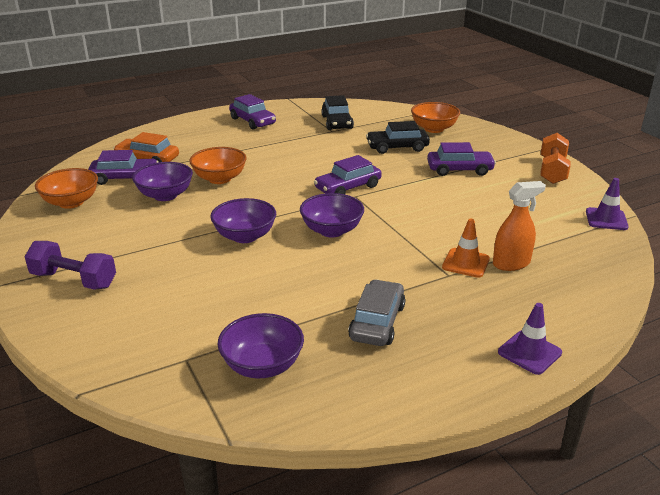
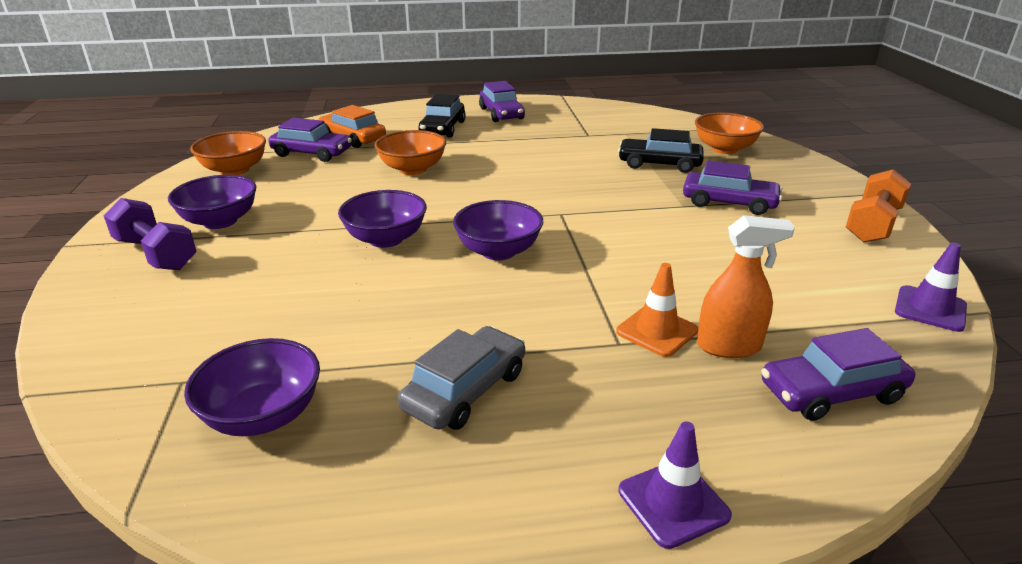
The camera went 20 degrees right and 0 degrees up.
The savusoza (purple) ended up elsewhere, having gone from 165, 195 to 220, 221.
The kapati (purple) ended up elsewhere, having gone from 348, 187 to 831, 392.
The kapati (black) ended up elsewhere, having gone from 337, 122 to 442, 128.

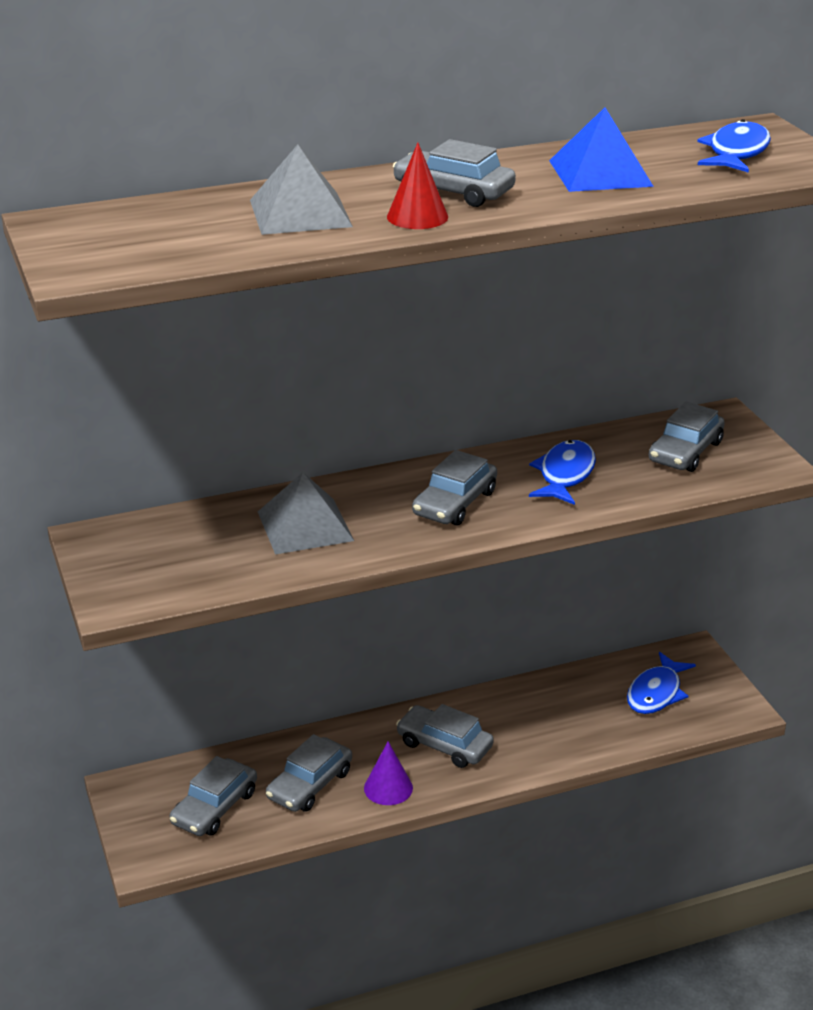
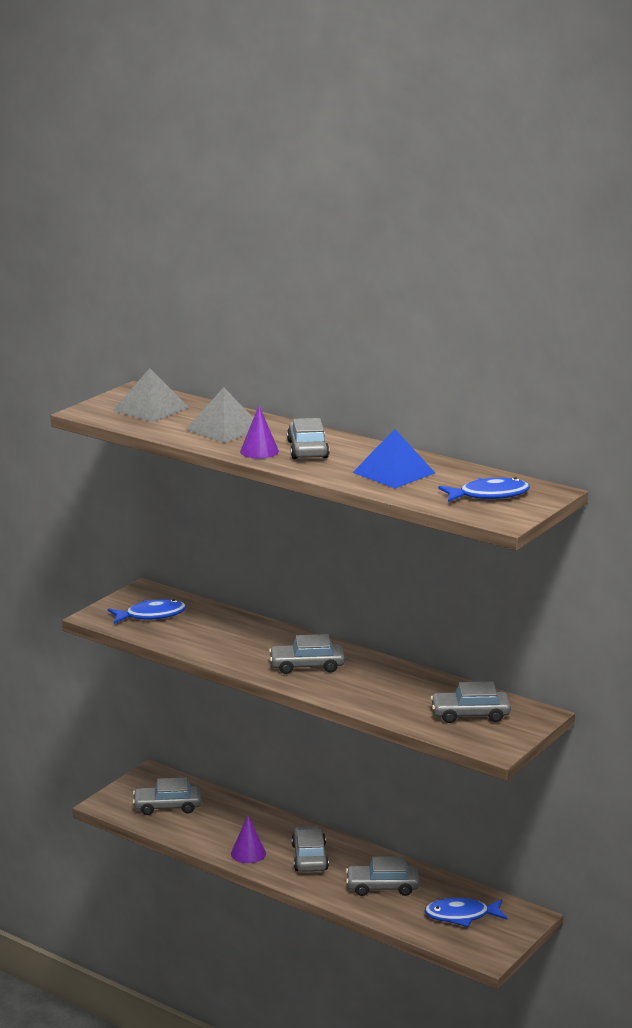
The camera went 55 degrees right and 10 degrees down.
The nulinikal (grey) ended up elsewhere, having gone from 305, 526 to 150, 409.
The kapati (grey) ended up elsewhere, having gone from 310, 784 to 382, 887.
What was the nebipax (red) at 417, 217 turned into the nebipax (purple) at 259, 451.
The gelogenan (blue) ended up elsewhere, having gone from 565, 475 to 151, 615.

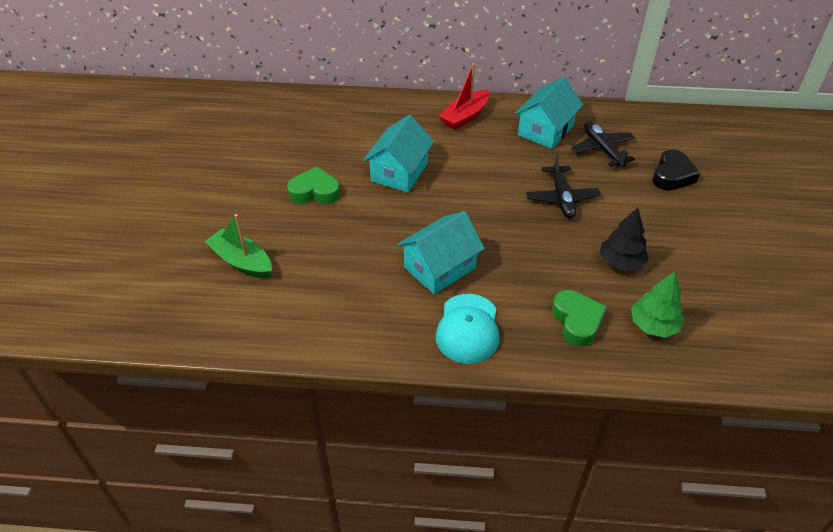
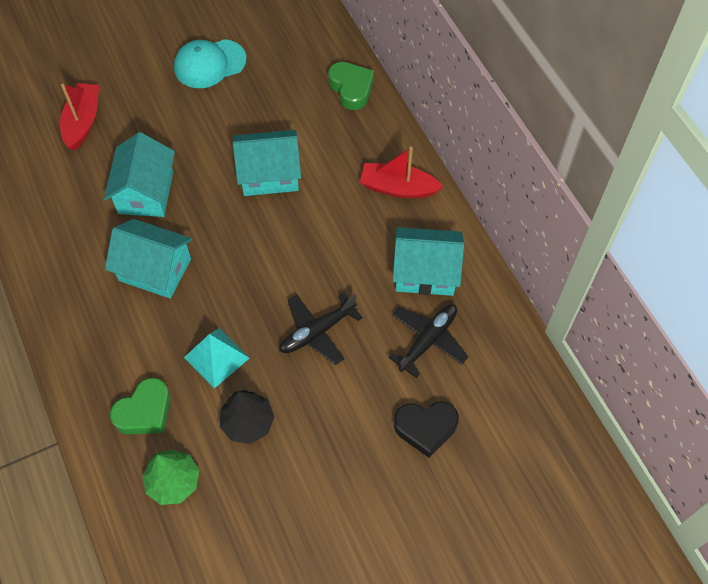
The camera went 60 degrees right and 15 degrees up.
What was the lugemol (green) at 242, 261 turned into the lugemol (red) at 83, 121.
The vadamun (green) ended up elsewhere, having gone from 315, 192 to 351, 88.
The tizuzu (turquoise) ended up elsewhere, having gone from 468, 329 to 209, 64.
The second view gained the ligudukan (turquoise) at 146, 192.
The second view gained the nulinikal (turquoise) at 216, 357.

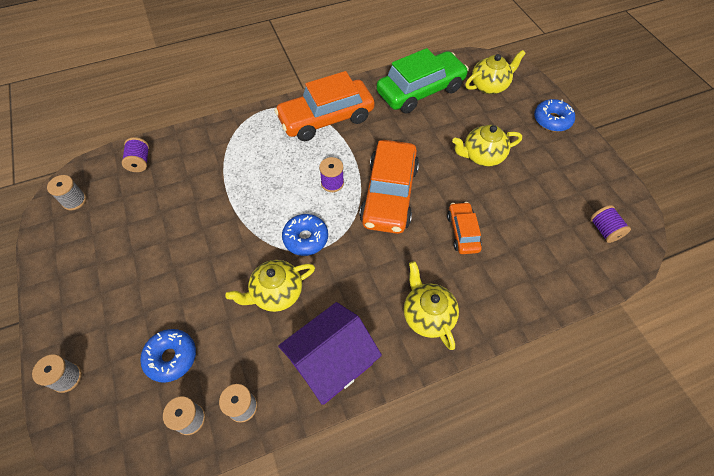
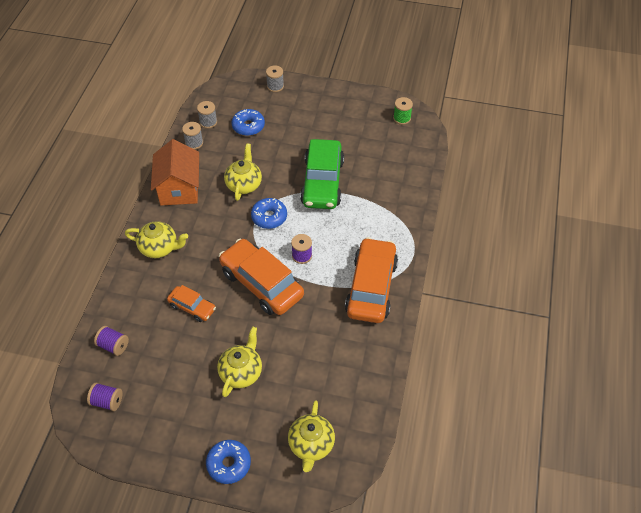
The camera went 125 degrees right and 5 degrees down.
What was the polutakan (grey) at 74, 201 turned into the polutakan (green) at 402, 118.
The polutakan (purple) ended up elsewhere, having gone from 140, 162 to 113, 346.
What was the ligudukan (purple) at 331, 362 turned into the ligudukan (orange) at 179, 188.
The kapati (green) ended up elsewhere, having gone from 420, 91 to 322, 182.

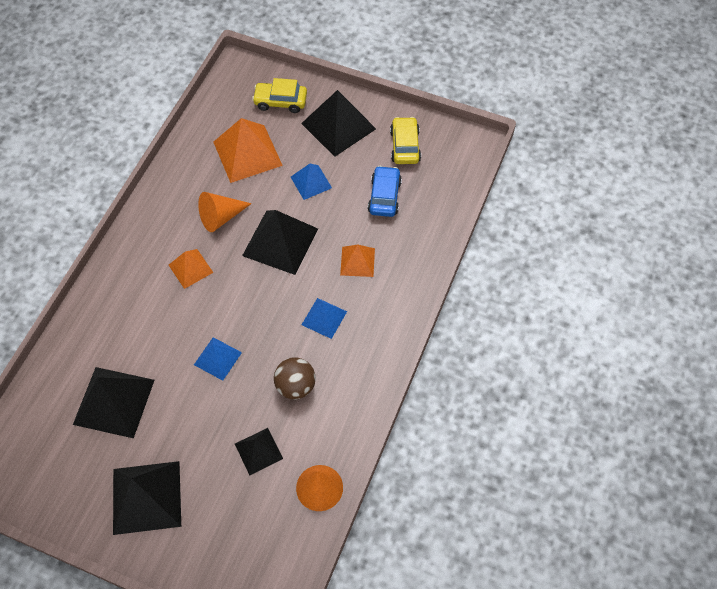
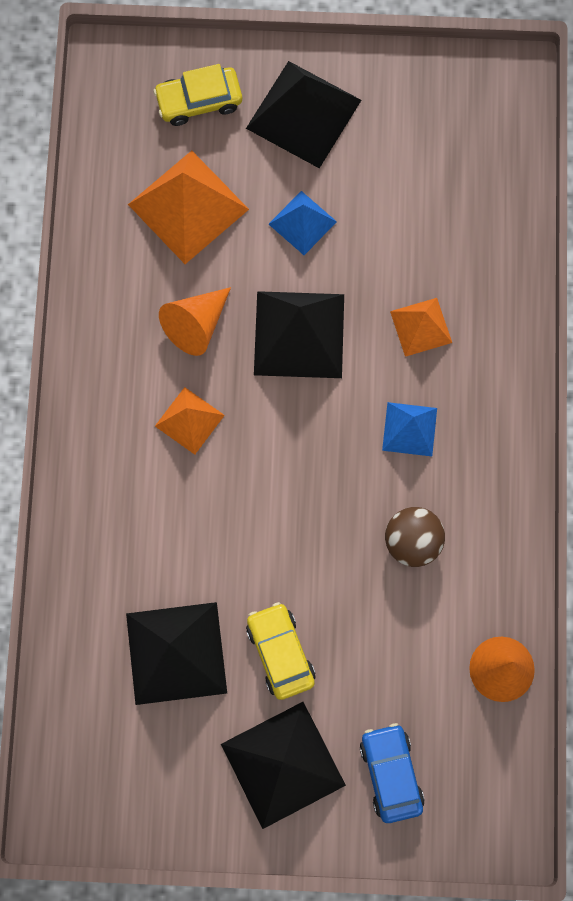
The camera went 20 degrees left and 15 degrees up.
The second view lost the nulinikal (blue) at 217, 358.
The second view lost the nulinikal (black) at 258, 451.
The kapati (blue) ended up elsewhere, having gone from 384, 196 to 391, 773.
The kapati (yellow) ended up elsewhere, having gone from 405, 146 to 280, 652.

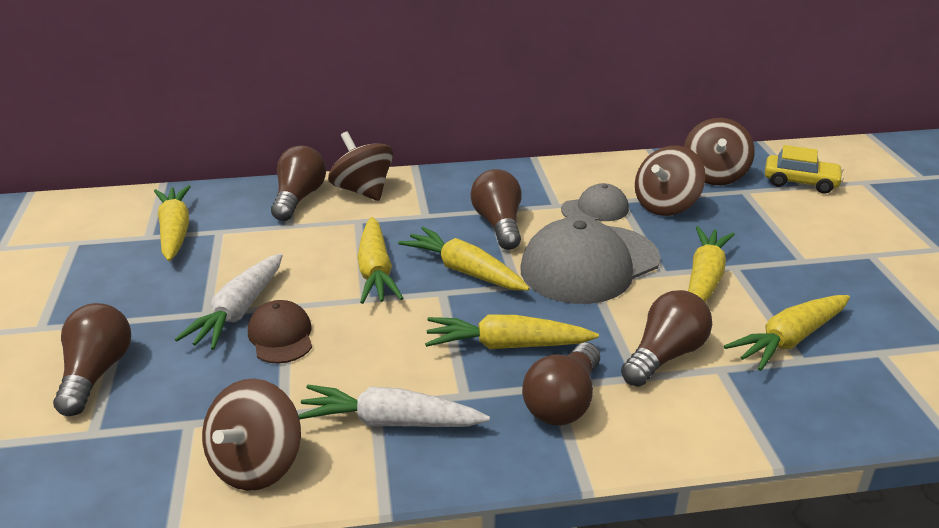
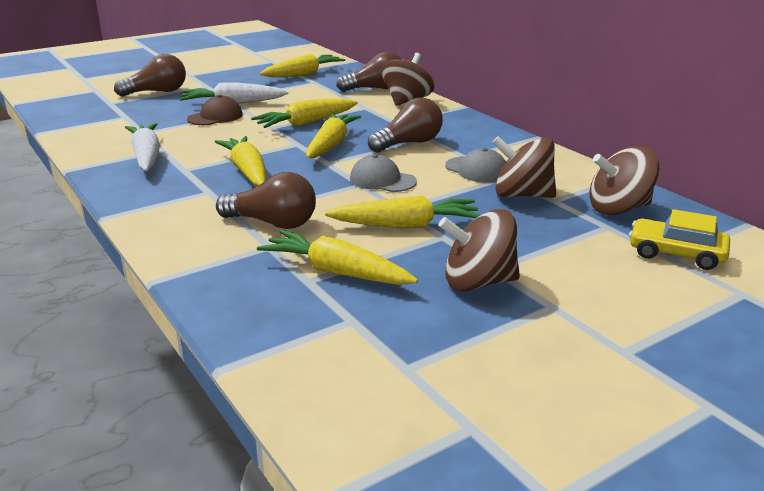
The camera went 65 degrees right and 5 degrees down.
The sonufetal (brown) ended up elsewhere, having gone from 257, 464 to 478, 282.
The size of the tizuzu (grey) at 589, 264 changed by a factor of 0.51.
The second view lost the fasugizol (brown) at 563, 402.
The kapati (yellow) at 800, 182 ended up facing another way, 120 degrees clockwise from before.

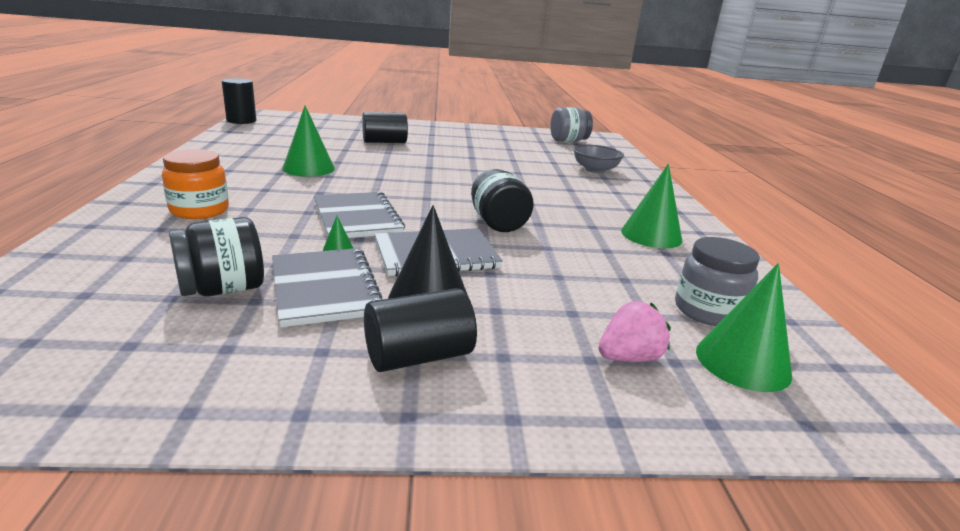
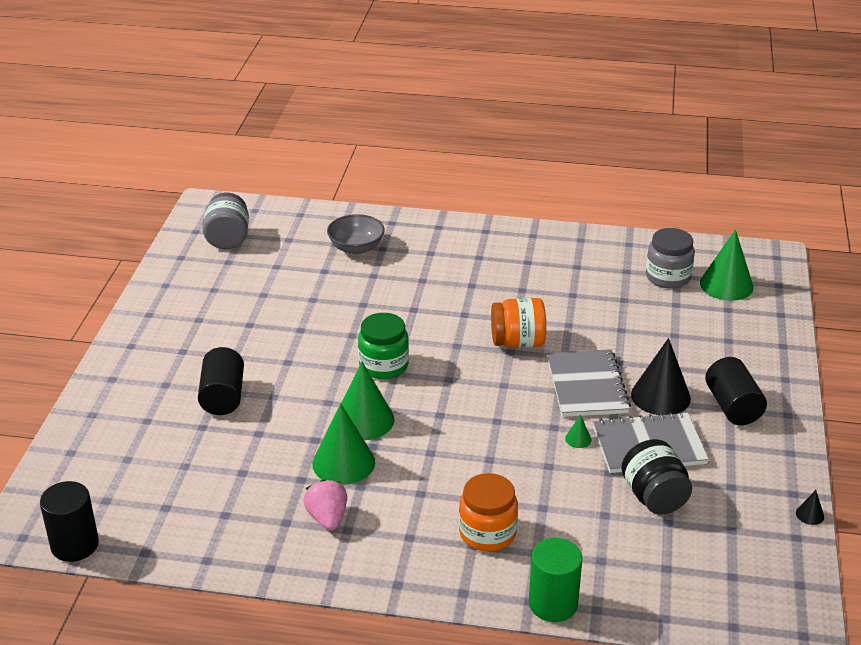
The camera went 75 degrees left and 10 degrees up.
The second view lost the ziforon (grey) at 357, 218.
What was the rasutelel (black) at 498, 223 turned into the rasutelel (orange) at 517, 342.
The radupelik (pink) ended up elsewhere, having gone from 628, 358 to 327, 518.
The nebipax (green) ended up elsewhere, having gone from 651, 235 to 364, 420.
The second view gained the rasutelel (green) at 383, 365.
The second view gained the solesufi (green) at 553, 603.
The second view gained the nebipax (black) at 810, 514.

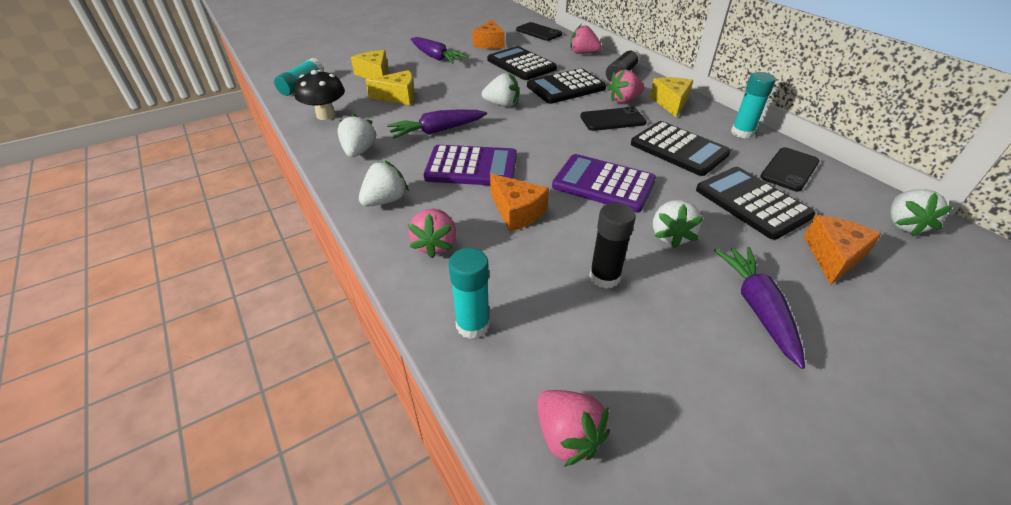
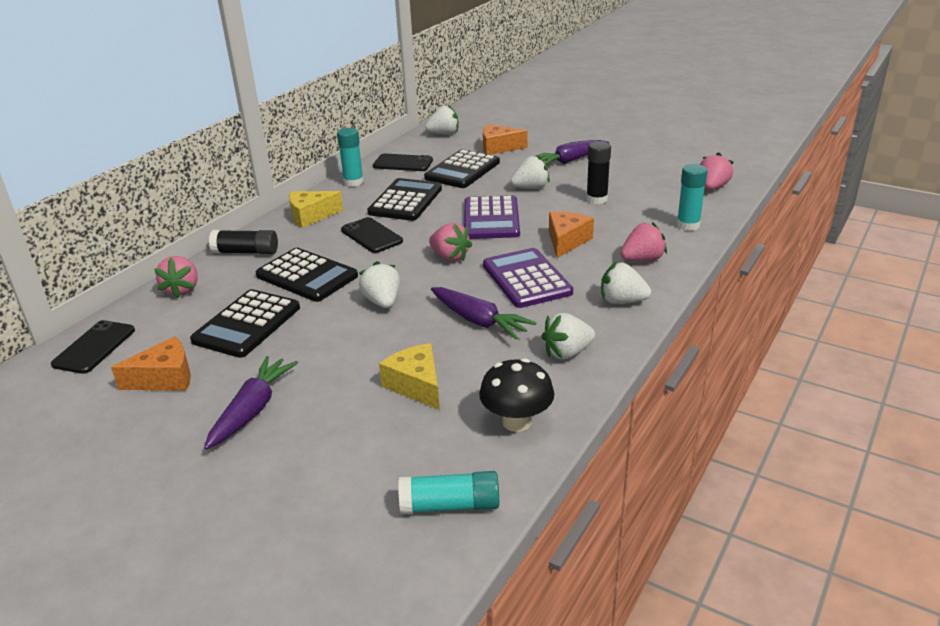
The camera went 115 degrees left and 10 degrees down.
The second view lost the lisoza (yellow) at 375, 74.
The radupelik (pink) ended up elsewhere, having gone from 624, 100 to 450, 257.

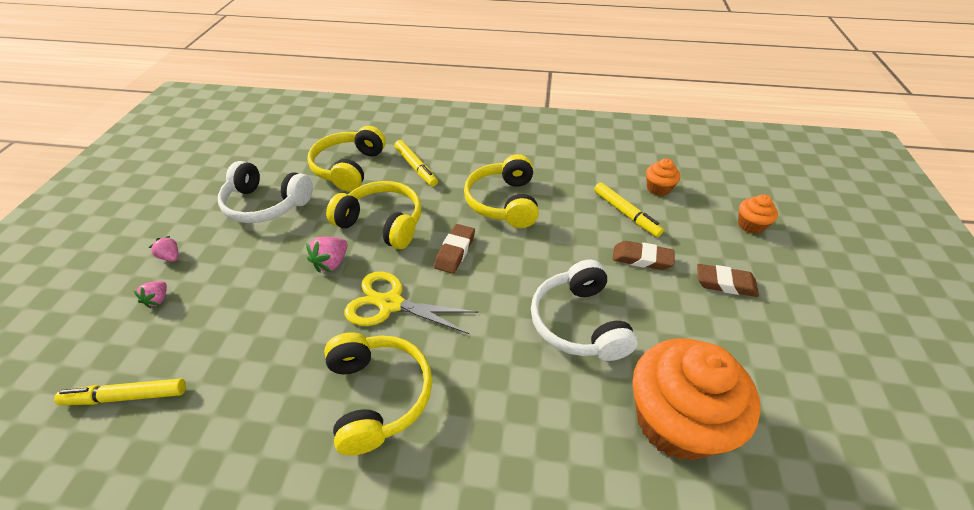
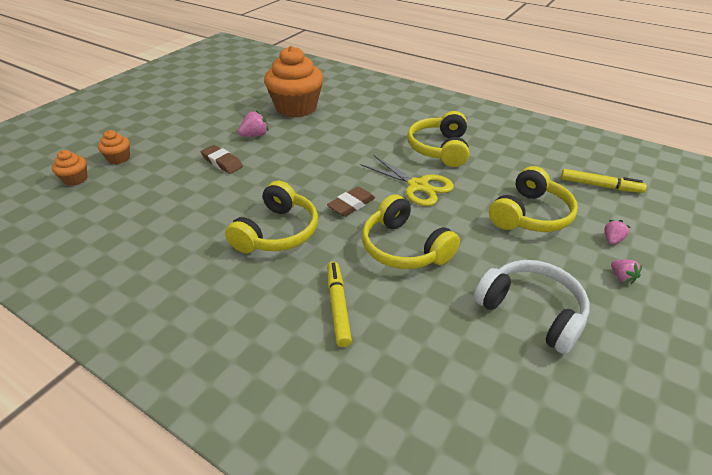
The camera went 155 degrees left and 5 degrees down.
The radupelik (pink) ended up elsewhere, having gone from 331, 263 to 255, 135.
The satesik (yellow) ended up elsewhere, having gone from 349, 168 to 530, 215.
The second view lost the satesik (white) at 579, 323.
The second view lost the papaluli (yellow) at 626, 214.
The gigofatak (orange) ended up elsewhere, having gone from 658, 188 to 75, 179.
The second view lost the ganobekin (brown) at 725, 283.

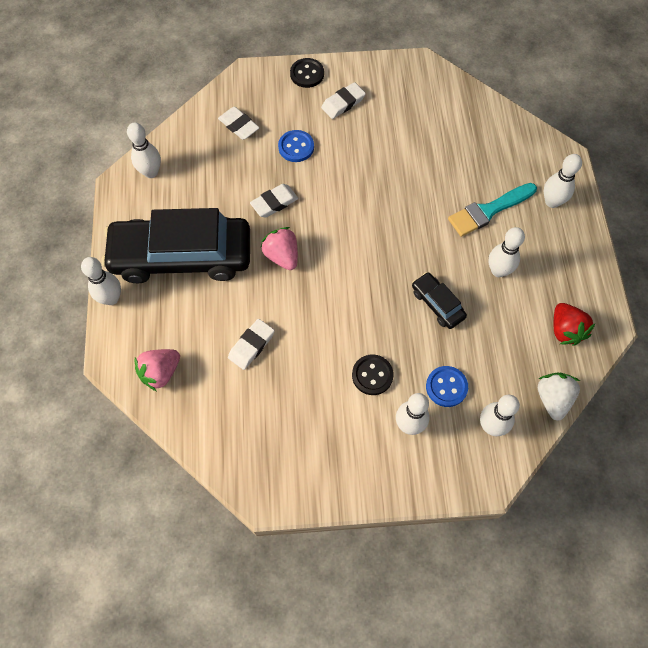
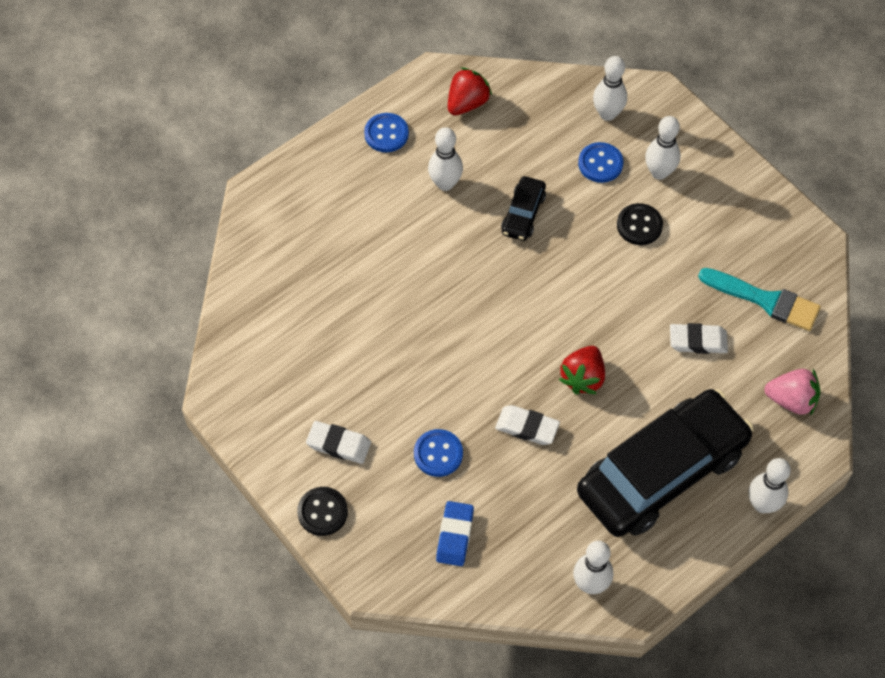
The camera went 125 degrees left and 5 degrees down.
The kapati (black) at 182, 256 ended up facing another way, 90 degrees counterclockwise from before.
What was the ganobekin (white) at 239, 125 turned into the ganobekin (blue) at 454, 535.
What was the radupelik (pink) at 282, 256 turned into the radupelik (red) at 583, 378.
The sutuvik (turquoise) ended up elsewhere, having gone from 488, 210 to 765, 300.
The second view lost the radupelik (white) at 552, 399.
The second view lost the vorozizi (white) at 552, 202.
The second view gained the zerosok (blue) at 386, 134.

